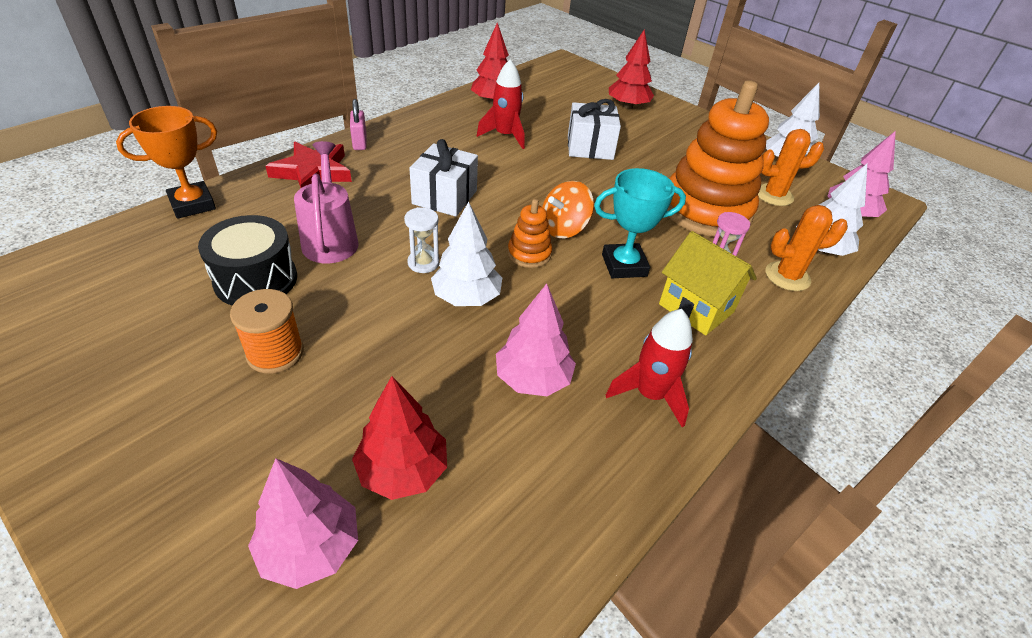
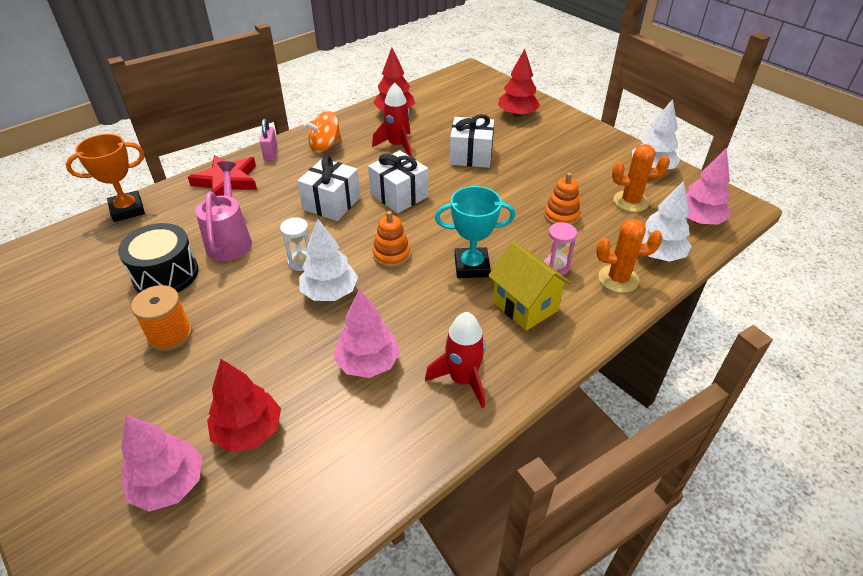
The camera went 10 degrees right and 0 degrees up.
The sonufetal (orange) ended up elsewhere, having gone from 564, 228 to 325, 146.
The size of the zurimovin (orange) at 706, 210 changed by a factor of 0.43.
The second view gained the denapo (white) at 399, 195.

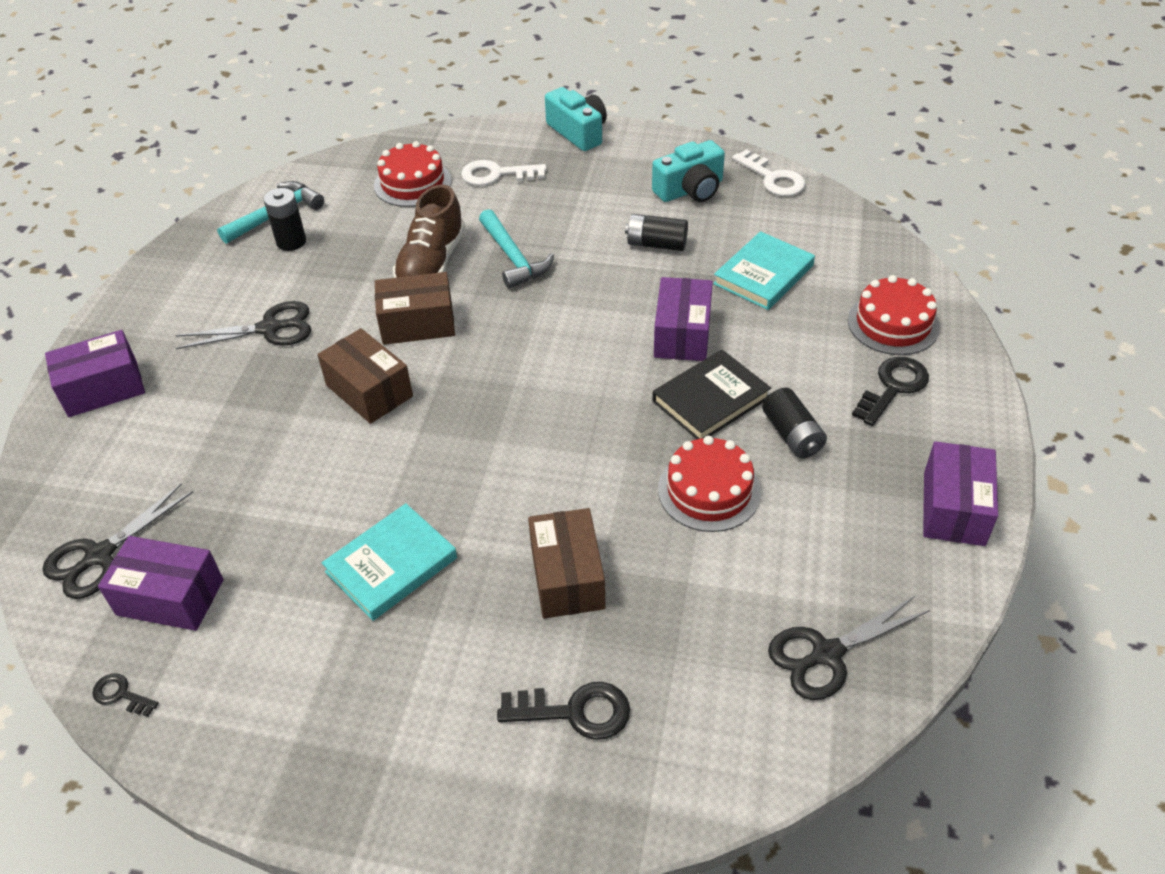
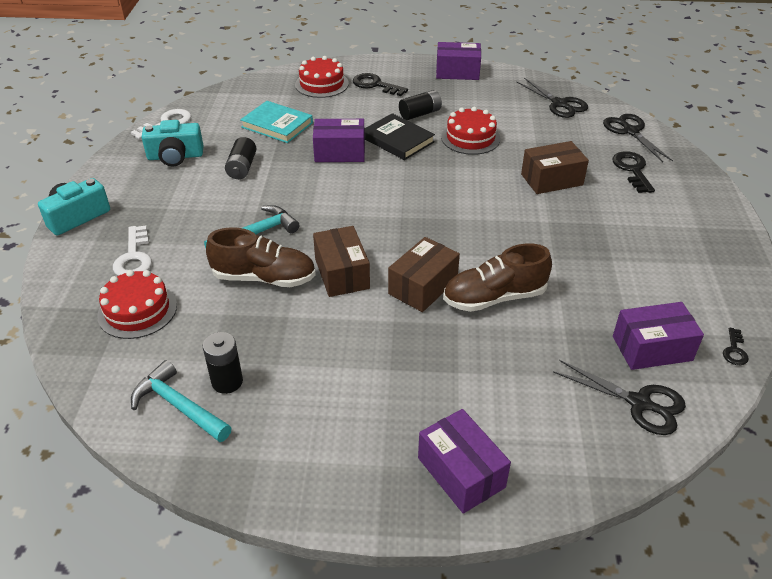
The camera went 100 degrees left and 5 degrees down.
The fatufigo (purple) at 170, 597 ended up facing another way, 75 degrees clockwise from before.
The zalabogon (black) ended up elsewhere, having gone from 269, 328 to 630, 131.
The second view lost the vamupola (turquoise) at 391, 565.
The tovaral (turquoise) at 690, 190 ended up facing another way, 120 degrees clockwise from before.
The second view gained the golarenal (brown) at 494, 298.

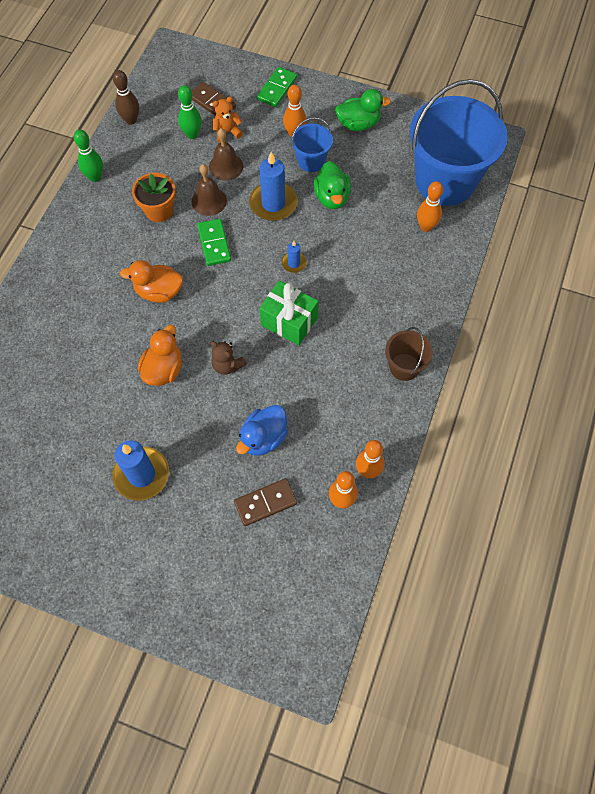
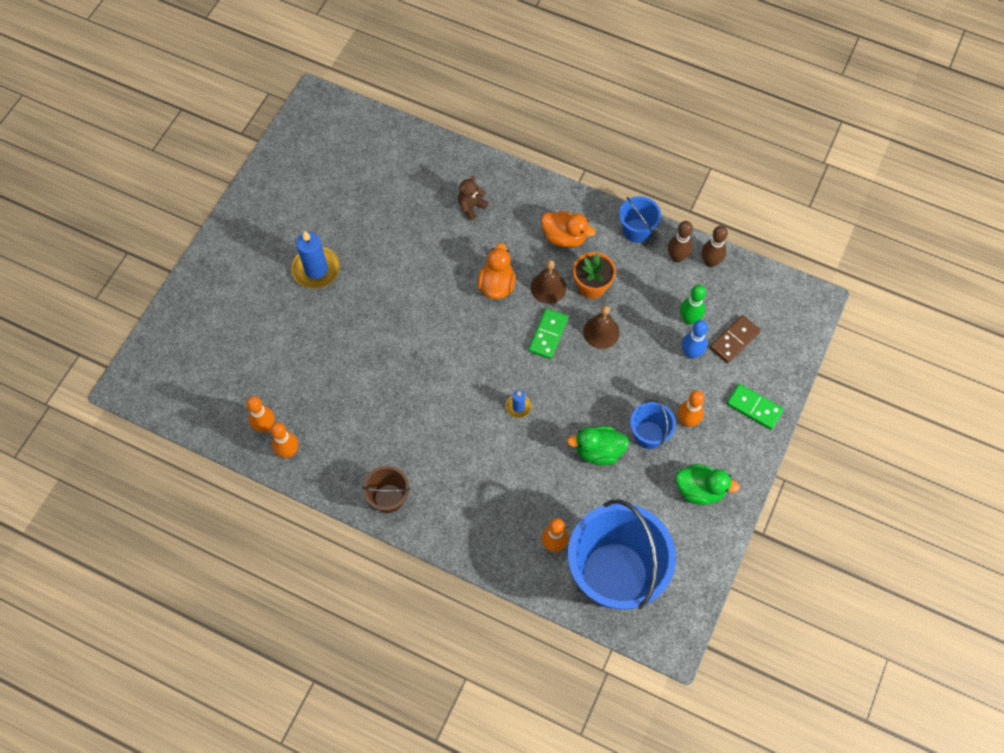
The camera went 95 degrees right and 0 degrees up.
Where the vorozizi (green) stood at 95, 177, the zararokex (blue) came to stand at 636, 230.
The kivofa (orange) ended up elsewhere, having gone from 163, 369 to 564, 237.
The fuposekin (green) at 214, 243 ended up facing another way, 60 degrees counterclockwise from before.
The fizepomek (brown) ended up elsewhere, having gone from 226, 166 to 548, 287.
The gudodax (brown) ended up elsewhere, having gone from 227, 365 to 471, 207.
Where the gudodax (orange) stood at 227, 132, the vorozizi (blue) came to stand at 691, 353.
The second view lost the fuposekin (brown) at 265, 503.
The second view lost the kivofa (blue) at 263, 438.
The second view lost the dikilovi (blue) at 273, 203.
The second view lost the denapo (green) at 289, 321.
The kivofa (green) at 358, 124 ended up facing another way, 75 degrees counterclockwise from before.
The second view gained the vorozizi (brown) at 677, 257.

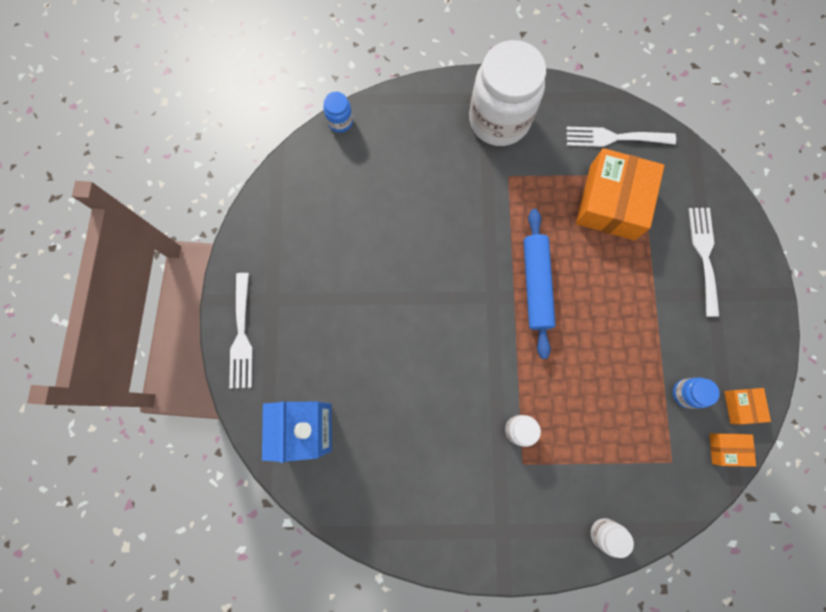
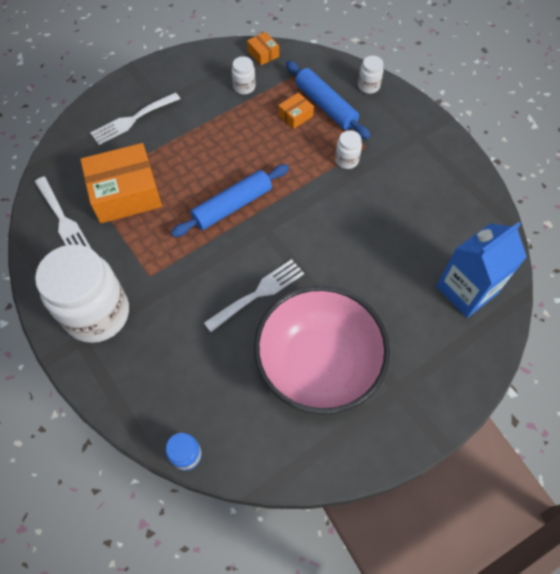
The camera went 125 degrees left and 15 degrees down.
The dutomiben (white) ended up elsewhere, having gone from 242, 336 to 258, 293.
What was the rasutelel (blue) at 685, 393 turned into the rasutelel (white) at 244, 87.
The fatufigo (orange) ended up elsewhere, having gone from 741, 406 to 295, 115.
The second view gained the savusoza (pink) at 318, 364.
The second view gained the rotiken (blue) at 325, 106.

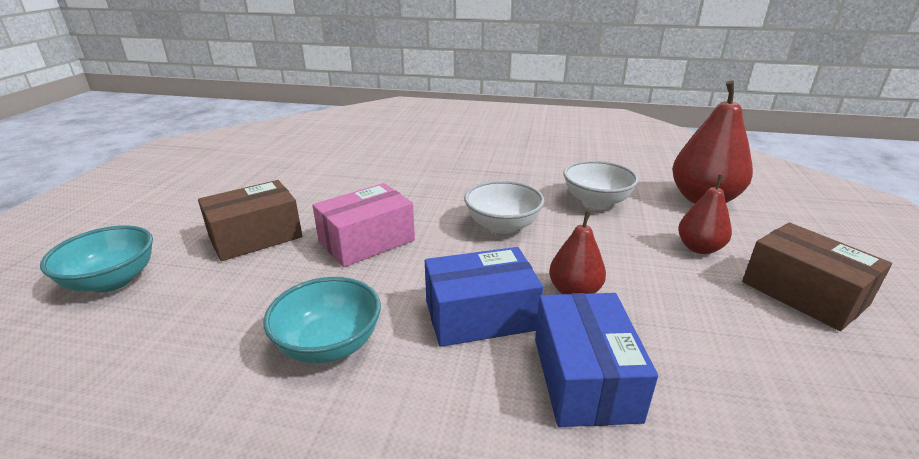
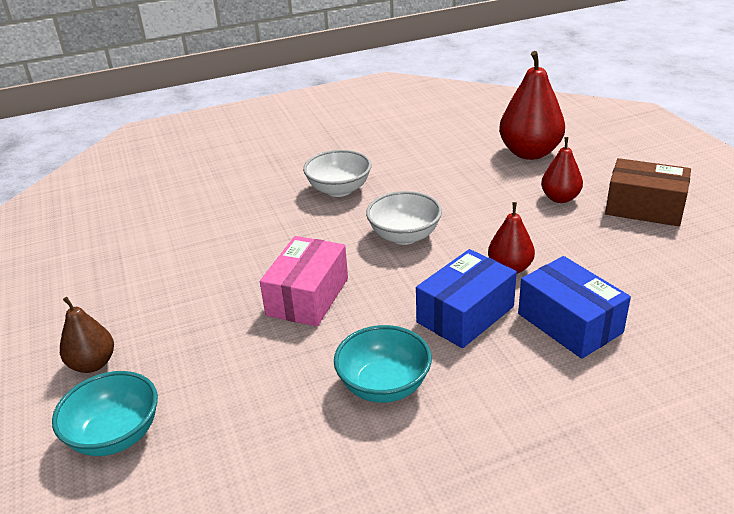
The camera went 30 degrees left and 5 degrees up.
The second view lost the fatufigo (brown) at 255, 236.
The savusoza (white) ended up elsewhere, having gone from 596, 201 to 339, 190.
The second view gained the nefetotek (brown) at 93, 364.

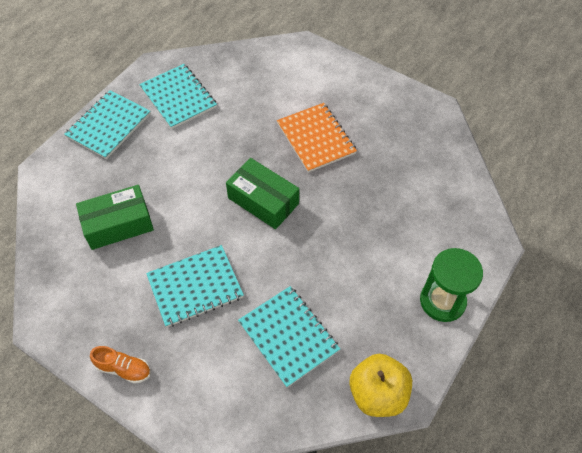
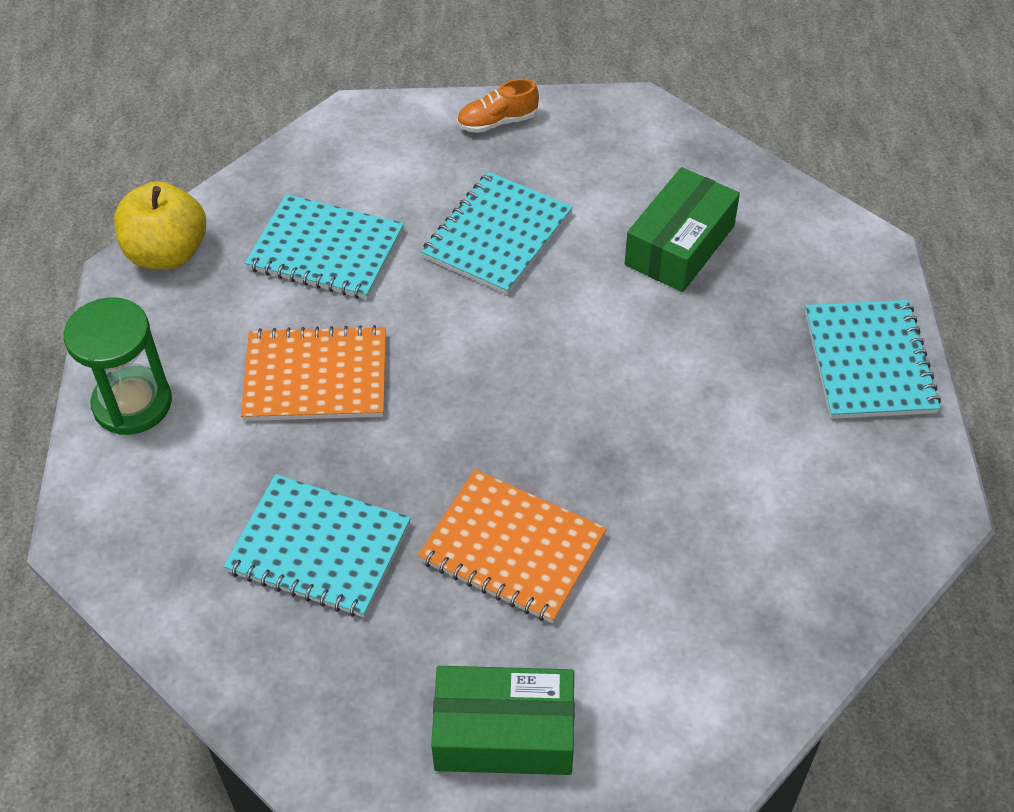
The camera went 145 degrees right and 5 degrees down.
The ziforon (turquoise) ended up elsewhere, having gone from 178, 97 to 319, 548.
The fatufigo (green) ended up elsewhere, having gone from 263, 201 to 504, 733.
The second view gained the ziforon (orange) at 316, 377.

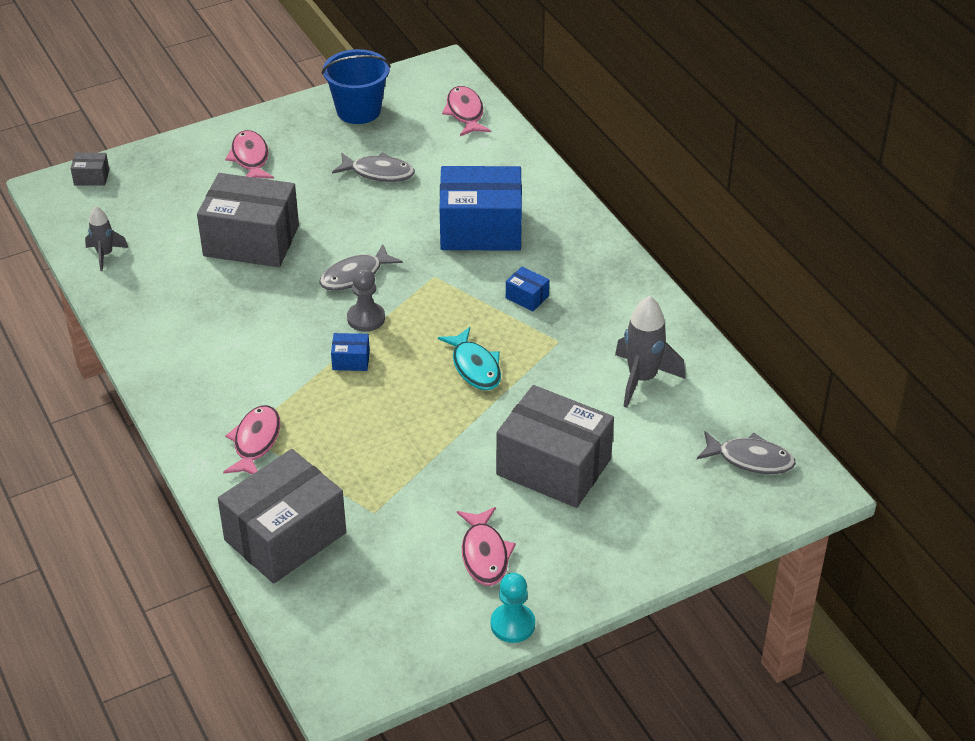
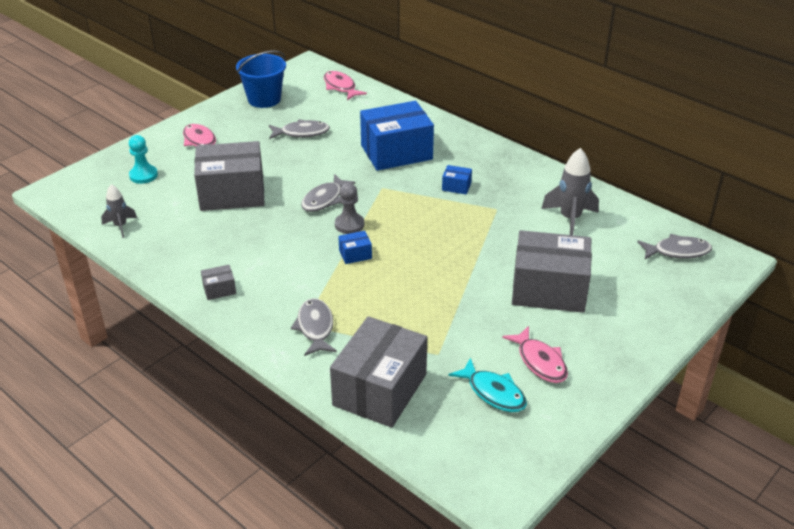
The camera went 20 degrees left and 5 degrees down.
The fatufigo (grey) ended up elsewhere, having gone from 91, 177 to 219, 289.
What was the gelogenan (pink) at 255, 442 turned into the gelogenan (grey) at 315, 327.
The gelogenan (turquoise) ended up elsewhere, having gone from 475, 367 to 493, 392.
The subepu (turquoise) ended up elsewhere, having gone from 512, 624 to 143, 175.

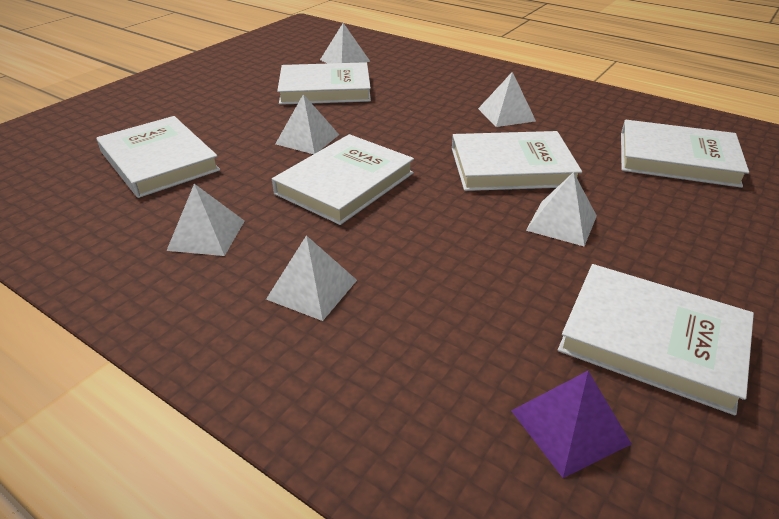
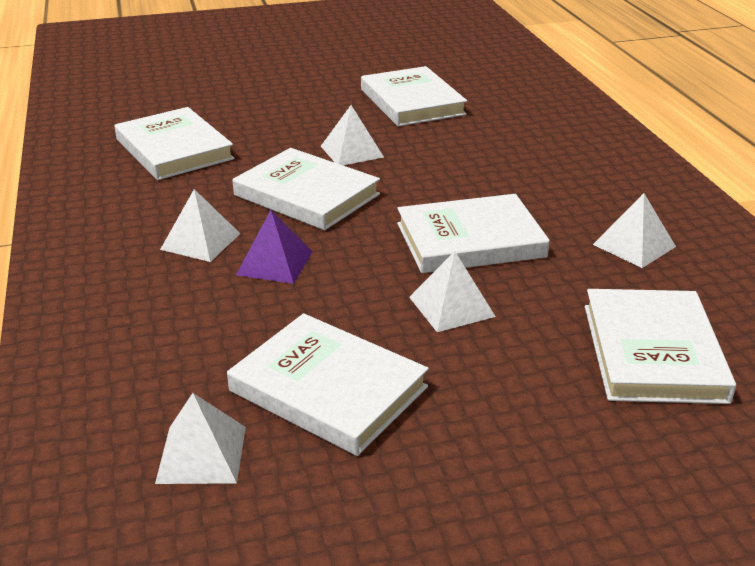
The camera went 140 degrees left and 5 degrees down.
The second view lost the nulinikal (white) at 312, 289.
The nulinikal (purple) ended up elsewhere, having gone from 569, 426 to 274, 263.

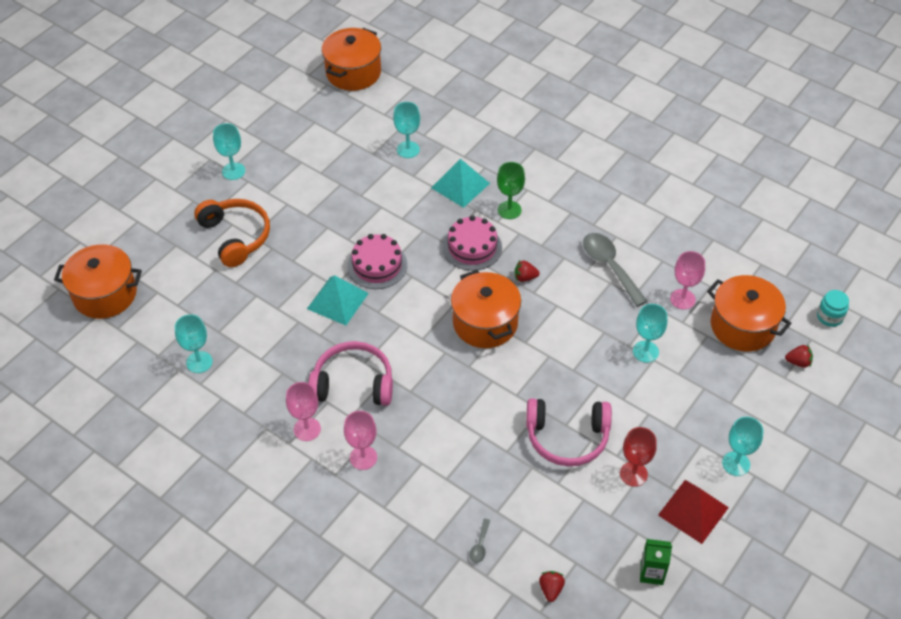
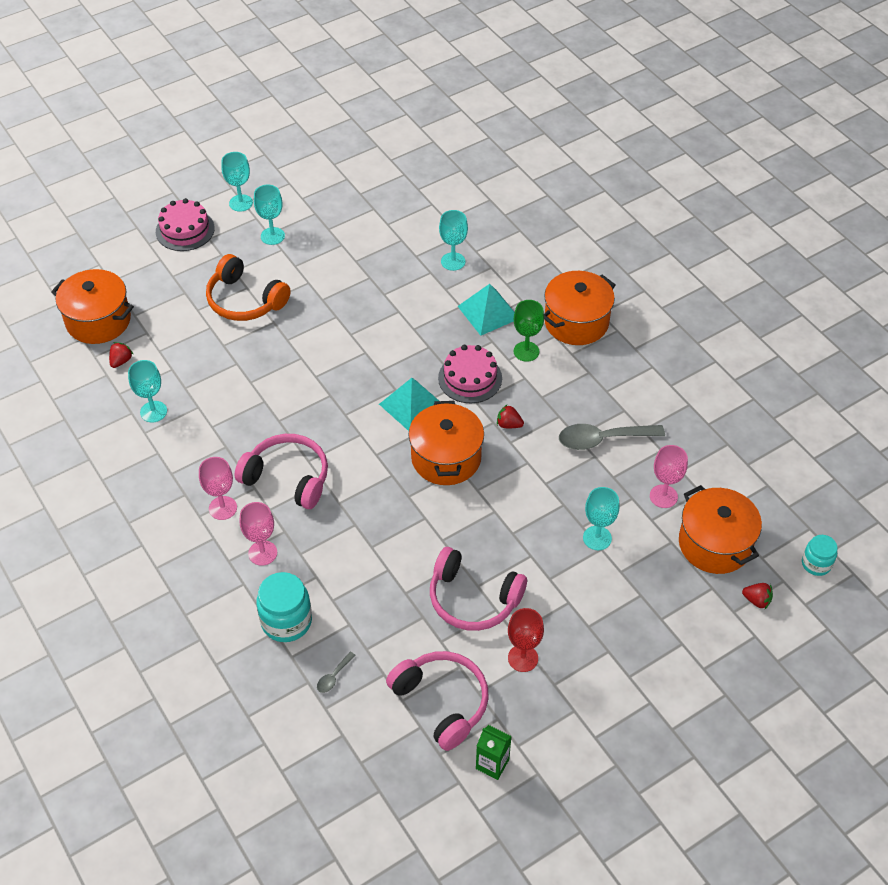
The camera went 20 degrees right and 0 degrees up.
The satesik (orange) at 236, 236 ended up facing another way, 135 degrees clockwise from before.
The nulinikal (turquoise) ended up elsewhere, having gone from 337, 300 to 412, 405.
The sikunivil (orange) ended up elsewhere, having gone from 353, 72 to 576, 322.
The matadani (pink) ended up elsewhere, having gone from 377, 265 to 185, 230.
The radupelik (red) ended up elsewhere, having gone from 551, 589 to 121, 361.
The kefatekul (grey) at 610, 266 ended up facing another way, 90 degrees counterclockwise from before.
The second view lost the nulinikal (red) at 693, 511.
The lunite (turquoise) ended up elsewhere, having gone from 736, 463 to 241, 203.
The second view gained the rasutelel (turquoise) at 286, 621.
The second view gained the satesik (pink) at 442, 701.

